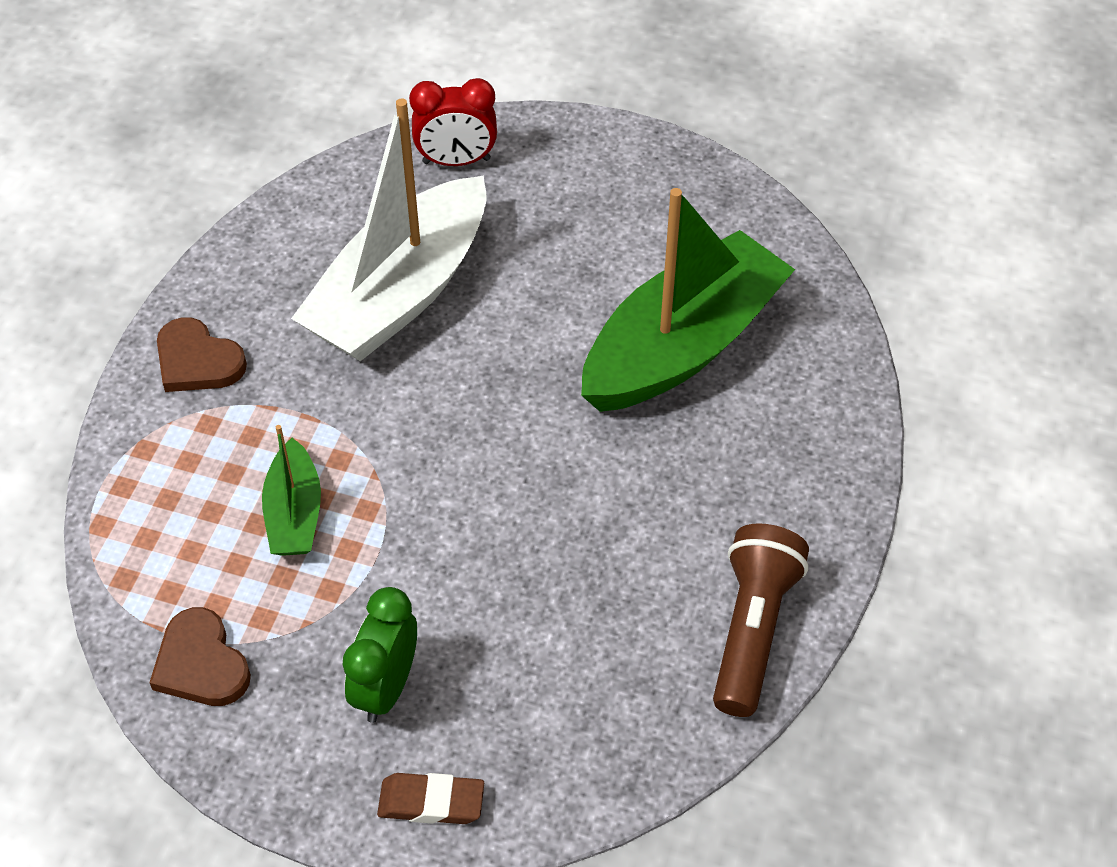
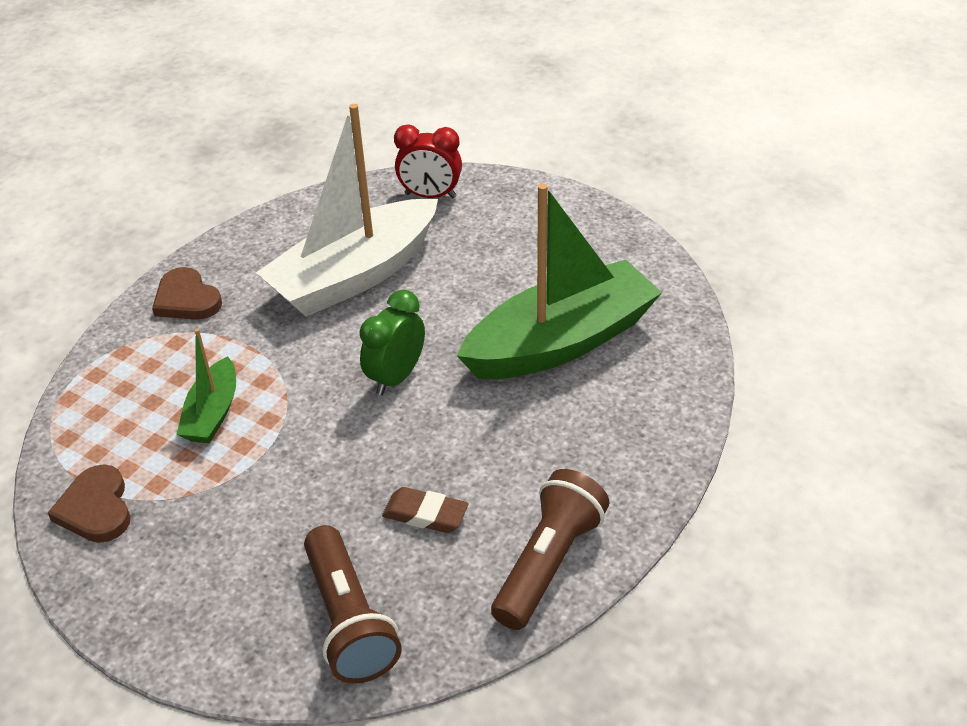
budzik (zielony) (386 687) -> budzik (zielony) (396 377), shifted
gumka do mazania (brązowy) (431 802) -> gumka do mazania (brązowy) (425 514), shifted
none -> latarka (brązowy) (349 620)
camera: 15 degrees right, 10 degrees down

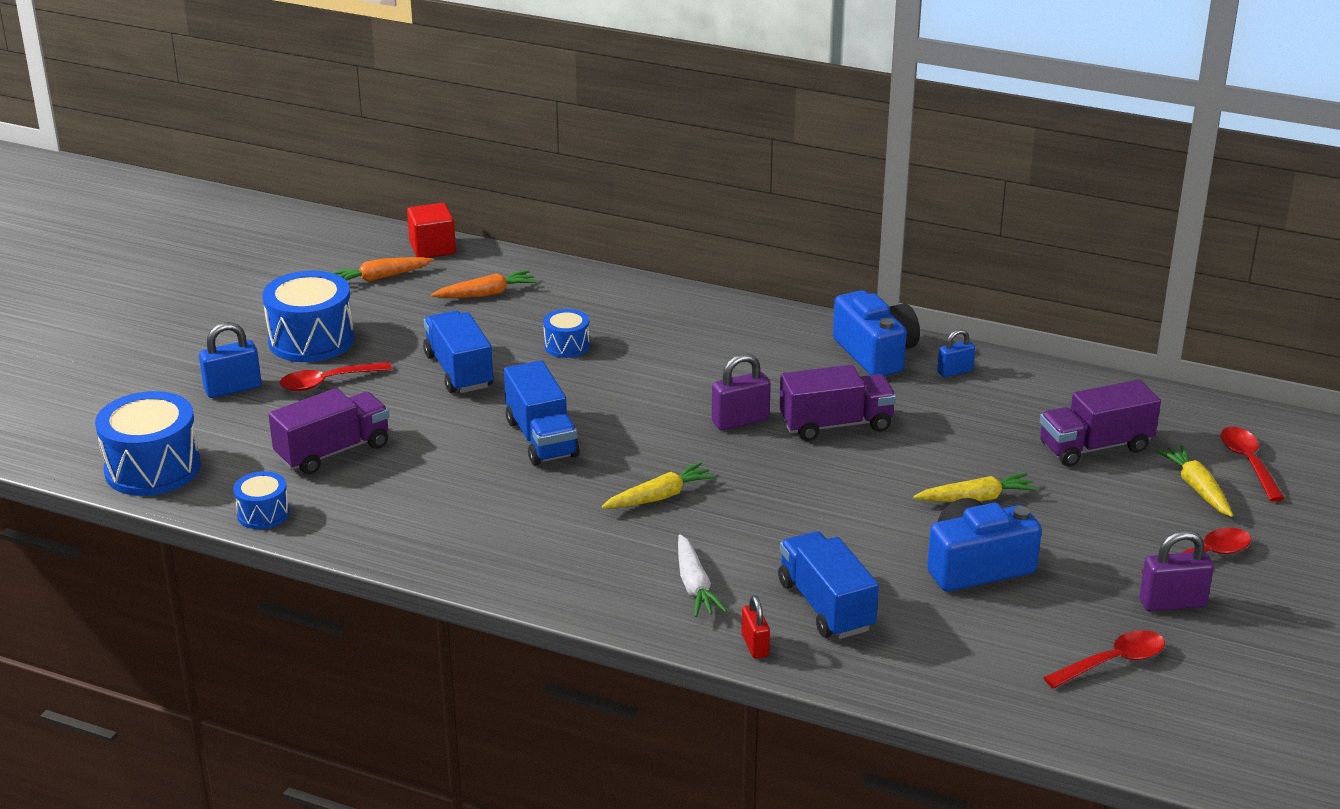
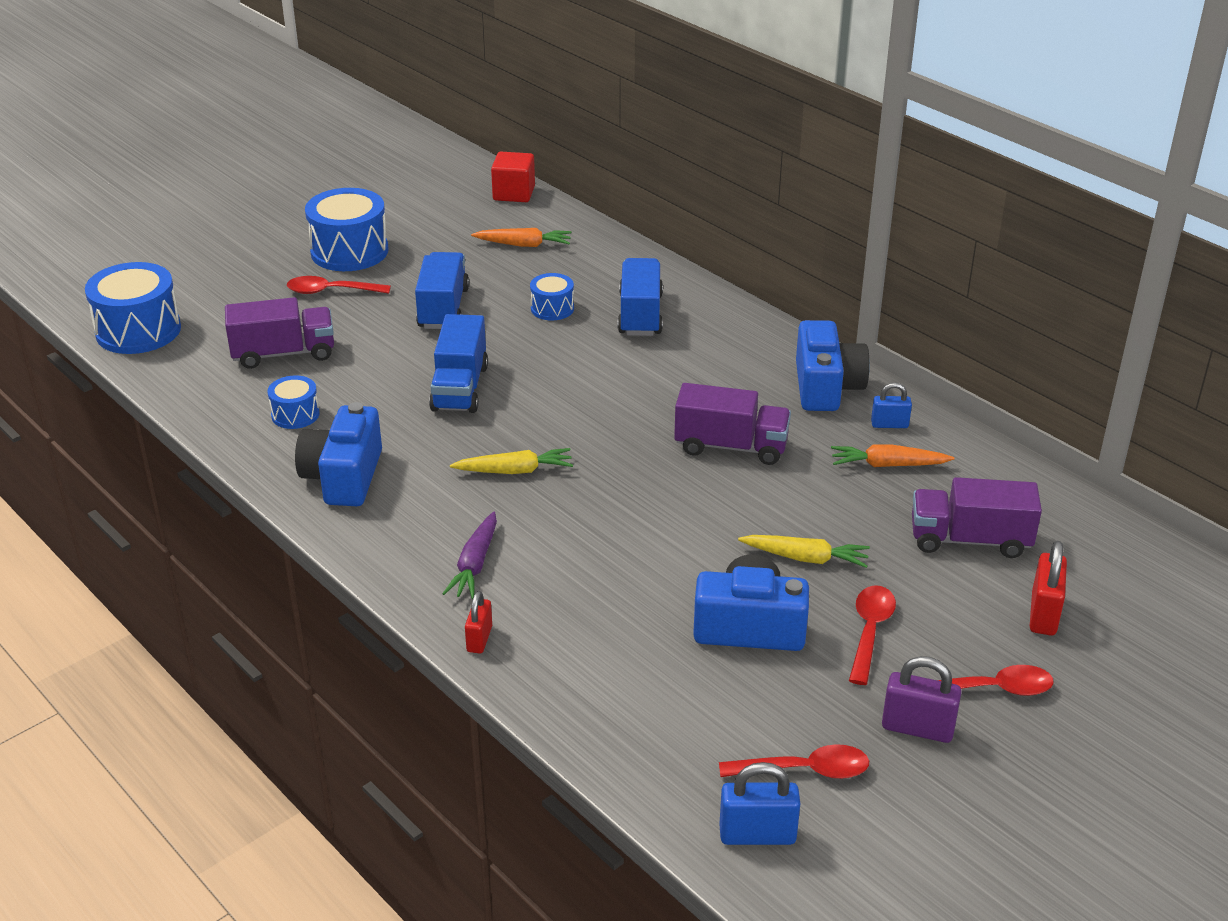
marchewka (pomarańczowy) (380 278) -> marchewka (pomarańczowy) (888 465), shifted
kłódka (niebieski) (233 389) -> kłódka (niebieski) (757 835), shifted
kłódka (fioletowy) (740 421) -> none
łyżka (czerwony) (1248 463) -> łyżka (czerwony) (870 631), shifted
marchewka (żółty) (1197 488) -> kłódka (czerwony) (1043 614)
bęben (niebieski) (263 514) -> bęben (niebieski) (295 414), shifted
ciężarówka (niebieski) (825 606) -> ciężarówka (niebieski) (640 315), shifted
marchewka (biały) (695 585) -> marchewka (fioletowy) (475 564)
none -> aparat fotograficzny (niebieski) (344 477)
camera: 25 degrees right, 5 degrees up

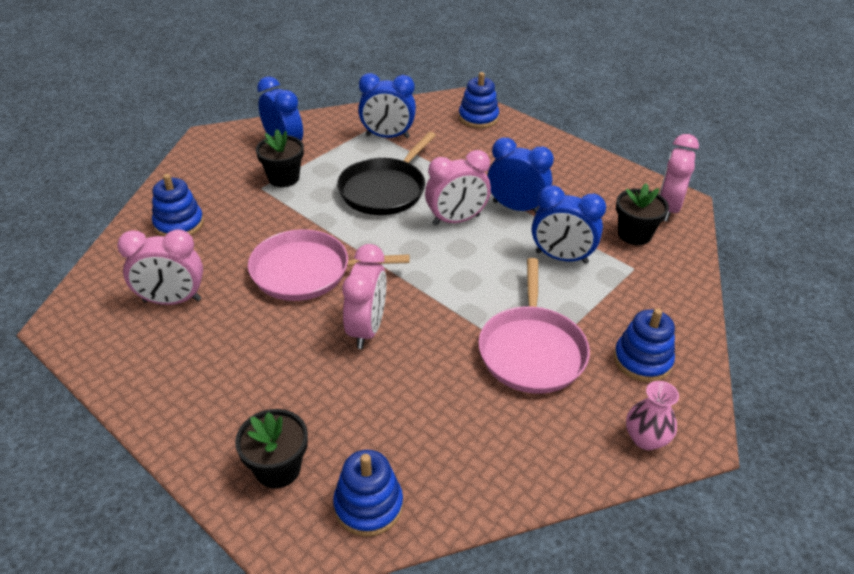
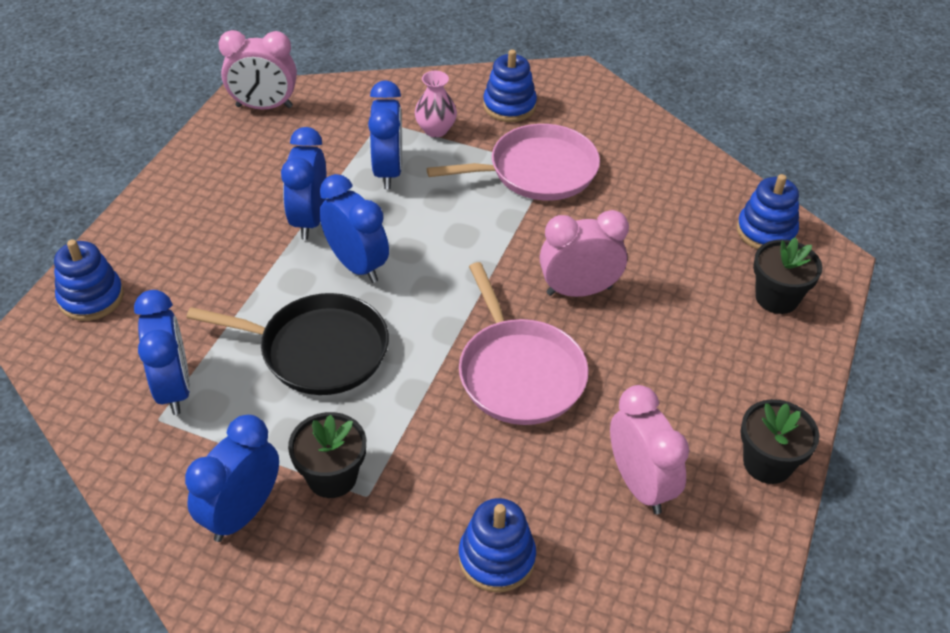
budzik (różowy) (456 220) -> budzik (niebieski) (357 265)
doniczka (czarny) (634 234) -> doniczka (czarny) (767 463), shifted
wazon (różowy) (646 439) -> wazon (różowy) (435 130), shifted
camera: 110 degrees left, 5 degrees up

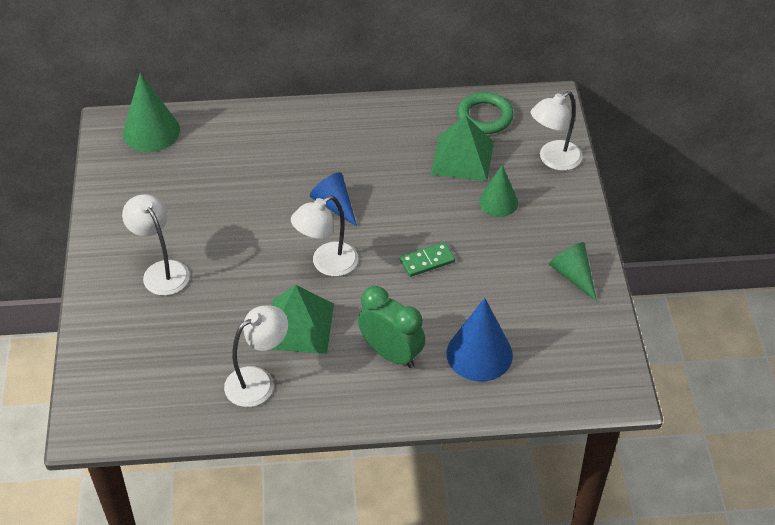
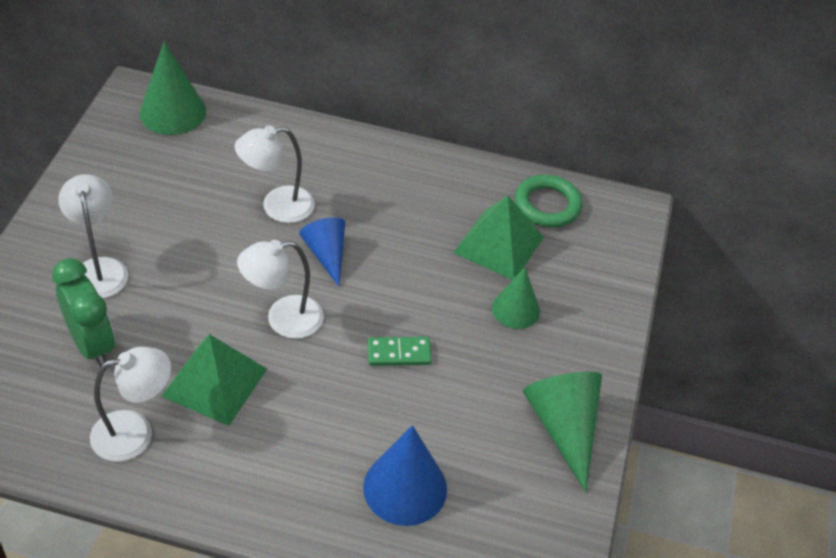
lampka (biały) (553 160) -> lampka (biały) (277 207), shifted
stożek (zielony) (573 275) -> stożek (zielony) (564 427), x1.53
budzik (zielony) (391 354) -> budzik (zielony) (92 344), shifted
camera: 15 degrees right, 0 degrees up

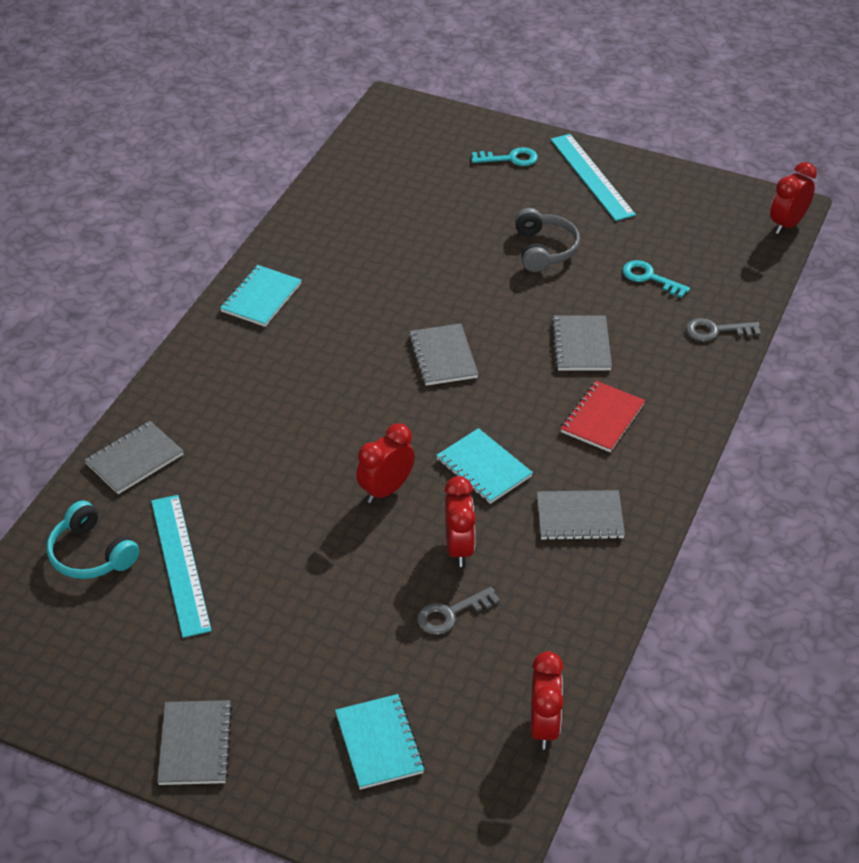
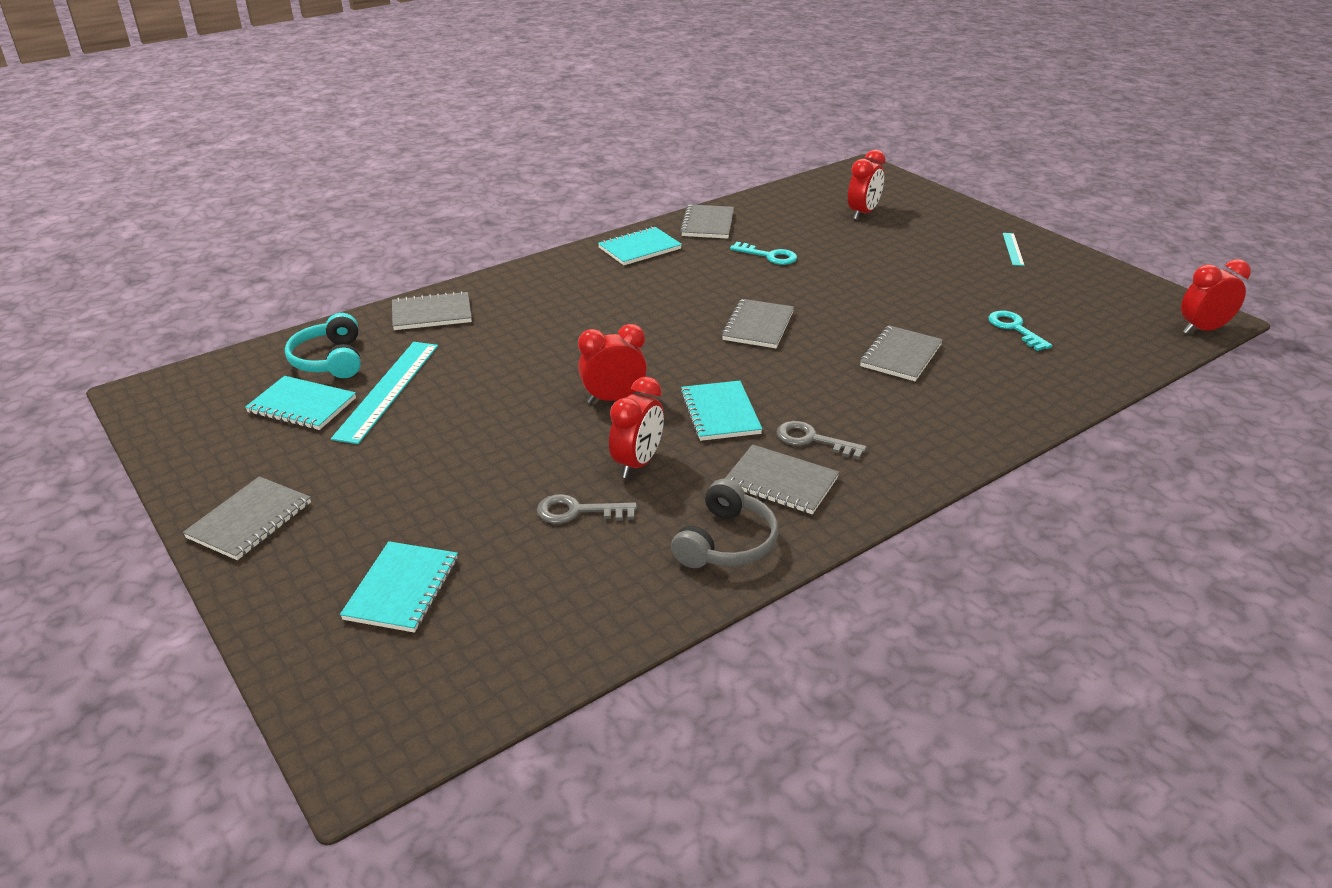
linijka (turkusowy) (592 176) -> linijka (turkusowy) (1013 249), x0.50
klucz (turkusowy) (510 158) -> klucz (turkusowy) (769 256), shifted
słuchawki (szary) (544 249) -> słuchawki (szary) (726 542), shifted
klucz (szary) (716 331) -> klucz (szary) (812 440), shifted
zeszyt (czerwony) (602 418) -> none
budzik (czerwony) (544 726) -> budzik (czerwony) (863 213), shifted
none -> zeszyt (szary) (707 224)
none -> zeszyt (turkusowy) (302 405)
camera: 30 degrees right, 10 degrees down

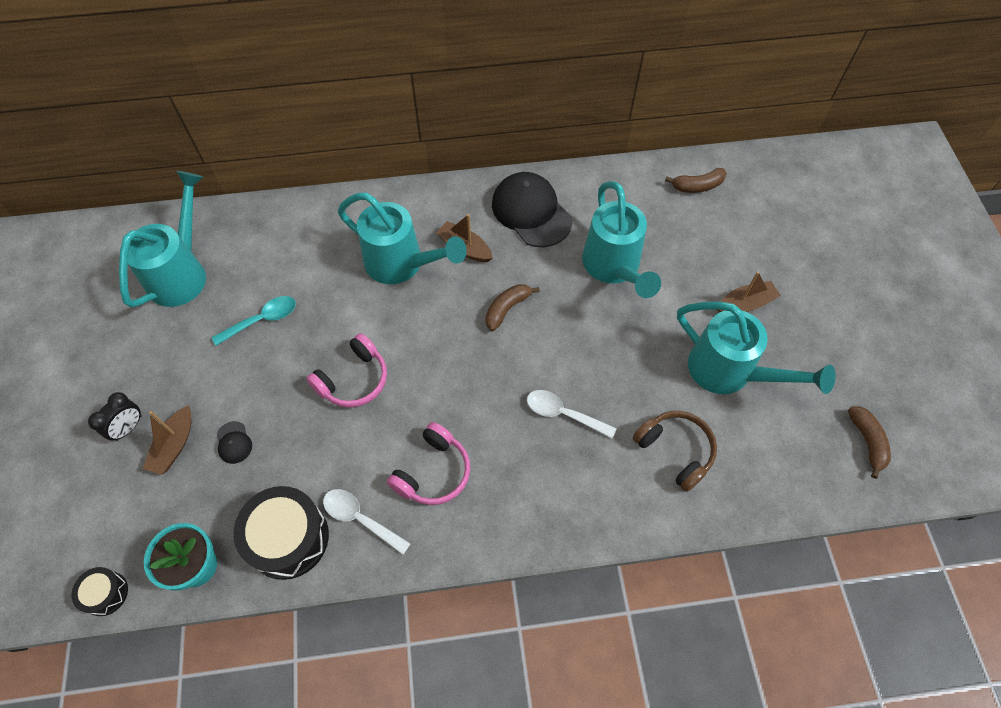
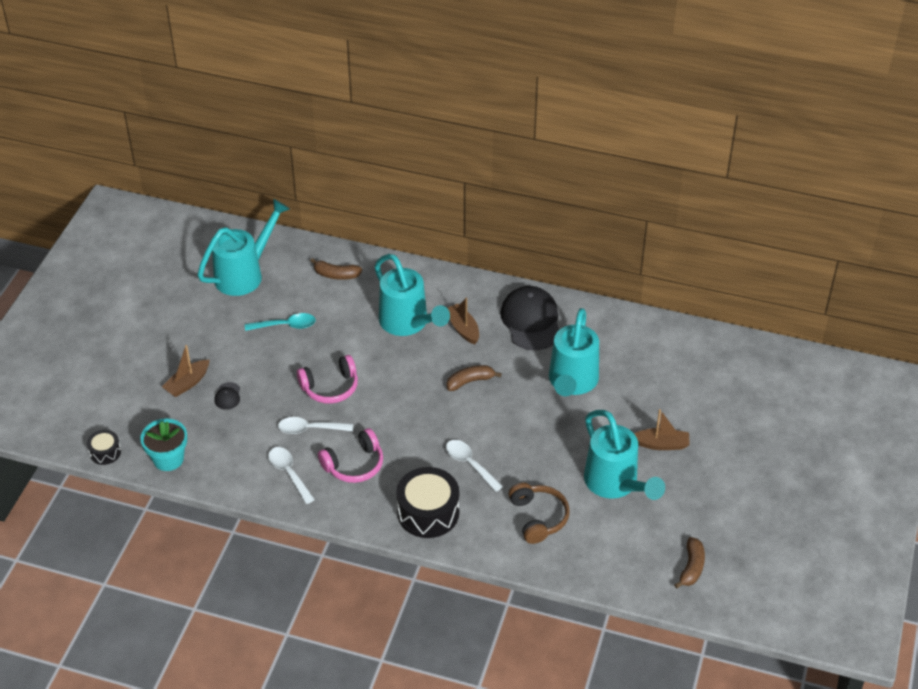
banan (brązowy) (697 186) -> banan (brązowy) (336 275), shifted
budzik (czarny) (128 428) -> none
bęben (czarny) (288 538) -> bęben (czarny) (428 512), shifted
none -> łyżka (biały) (310 429)
camera: 25 degrees right, 15 degrees down

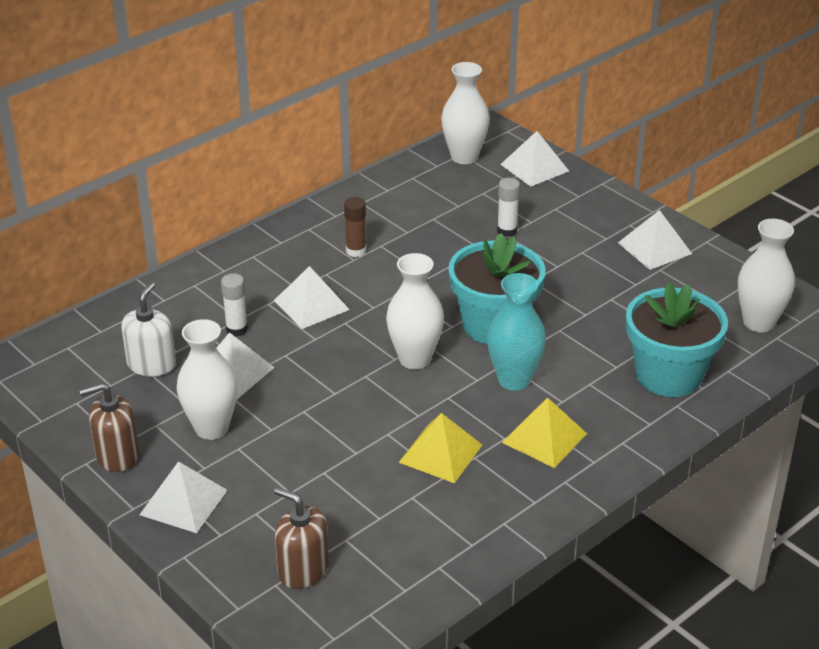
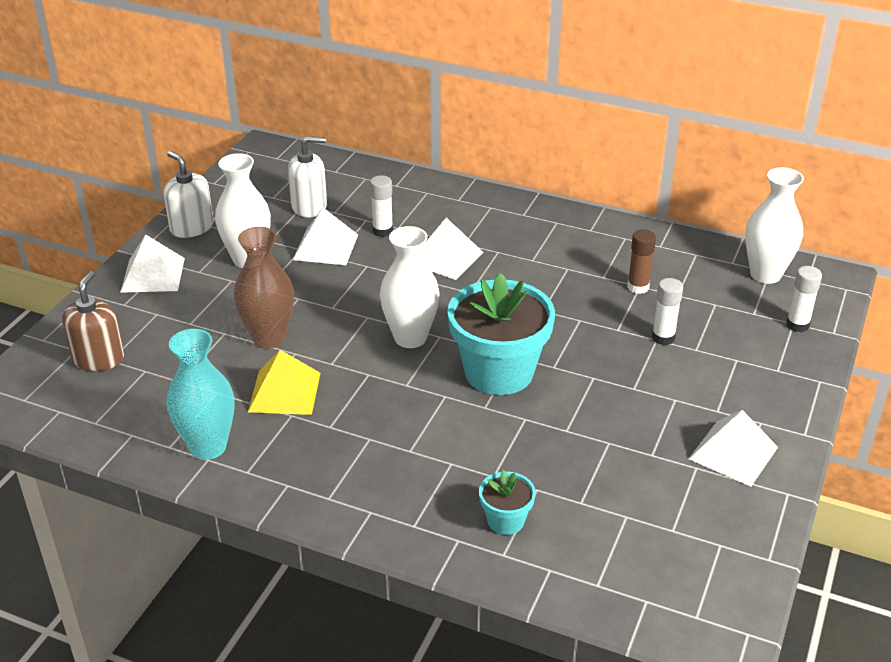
piramida (biały) (534 167) -> klej w sztyfcie (biały) (797 325)
klej w sztyfcie (brązowy) (356 251) -> klej w sztyfcie (brązowy) (638 287), shifted
wazon (biały) (758 322) -> none
wazon (turkusowy) (514 380) -> wazon (turkusowy) (208 447), shifted
doniczka (turkusowy) (668 375) -> doniczka (turkusowy) (505 520), x0.47
dozownik mydła (brązowy) (117 455) -> dozownik mydła (biały) (191 227)
piramida (żółty) (544 438) -> none
none -> wazon (brązowy) (269 338)
camera: 65 degrees right, 0 degrees up

